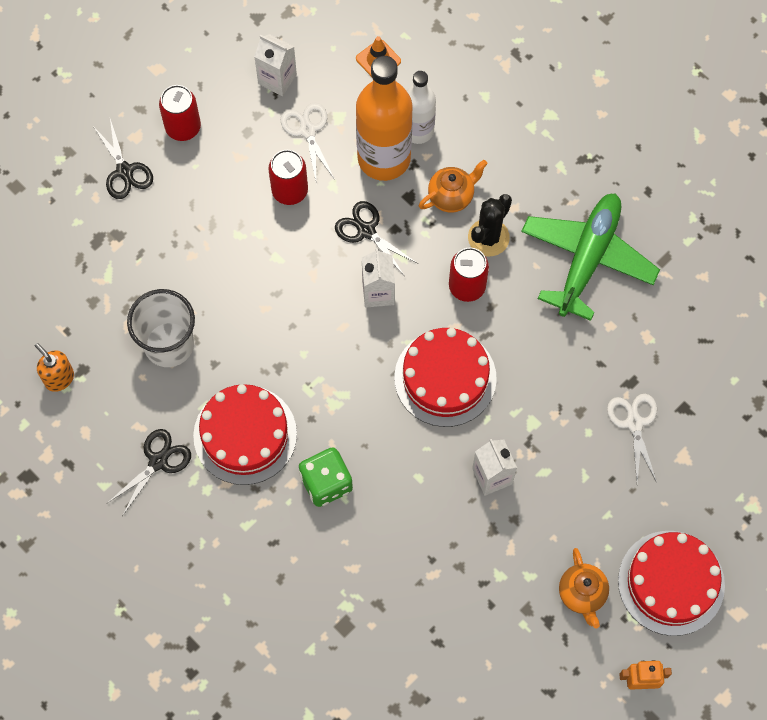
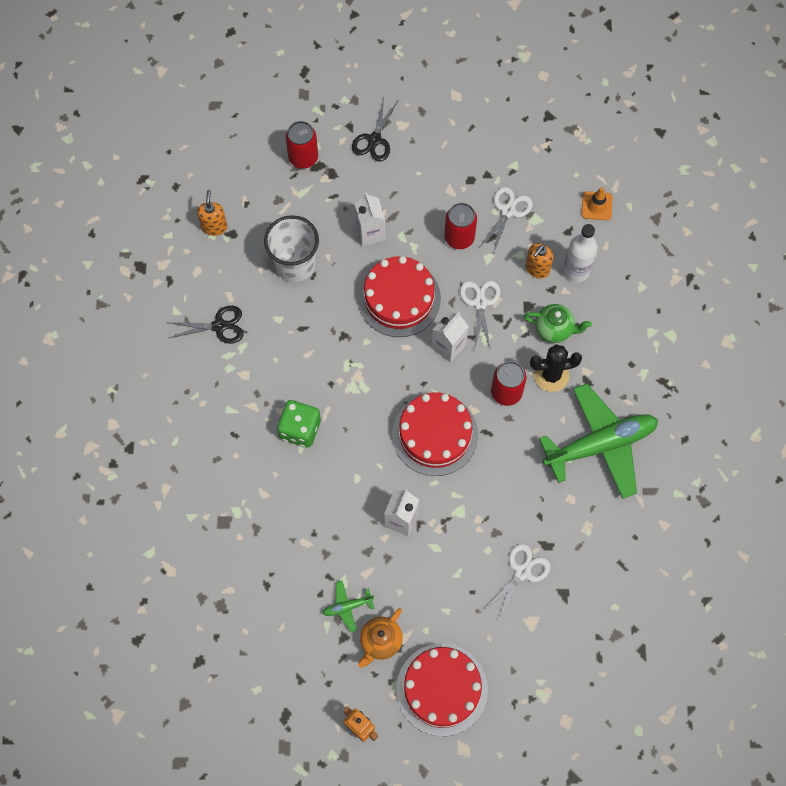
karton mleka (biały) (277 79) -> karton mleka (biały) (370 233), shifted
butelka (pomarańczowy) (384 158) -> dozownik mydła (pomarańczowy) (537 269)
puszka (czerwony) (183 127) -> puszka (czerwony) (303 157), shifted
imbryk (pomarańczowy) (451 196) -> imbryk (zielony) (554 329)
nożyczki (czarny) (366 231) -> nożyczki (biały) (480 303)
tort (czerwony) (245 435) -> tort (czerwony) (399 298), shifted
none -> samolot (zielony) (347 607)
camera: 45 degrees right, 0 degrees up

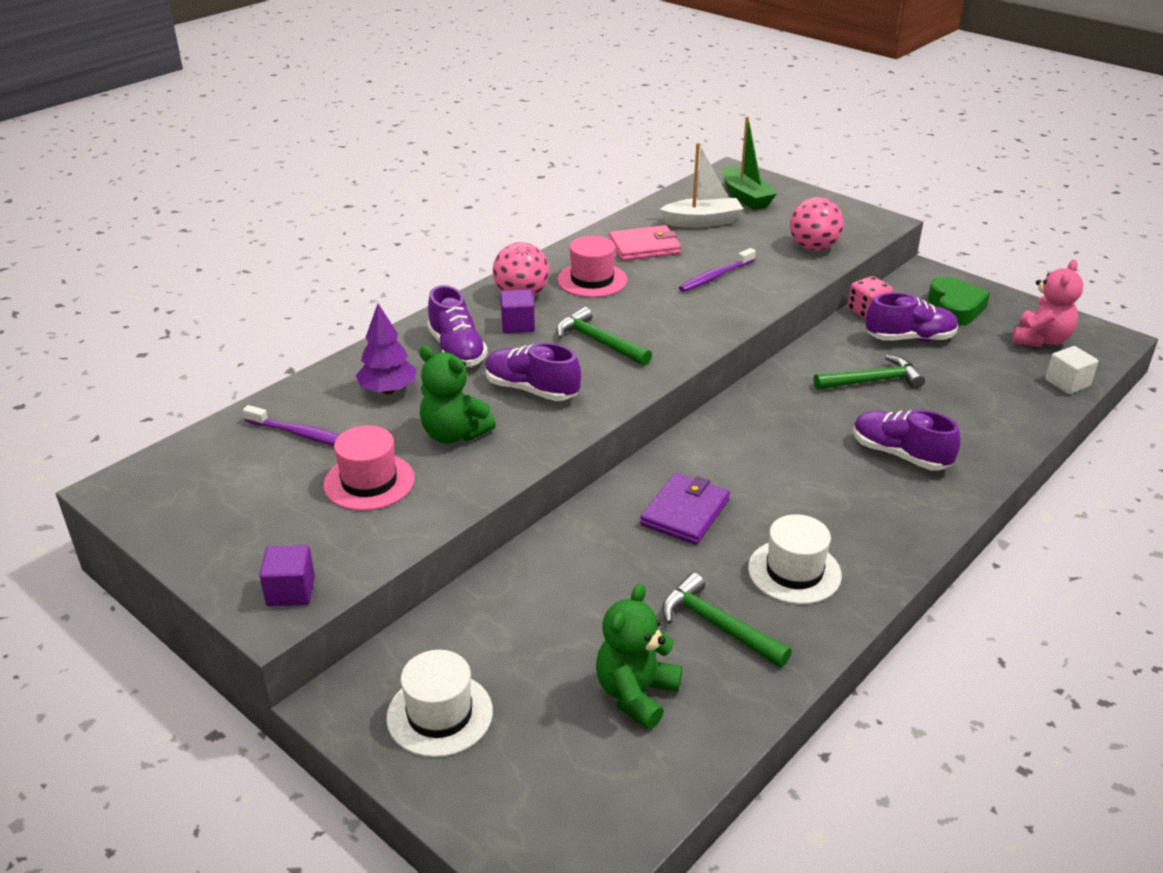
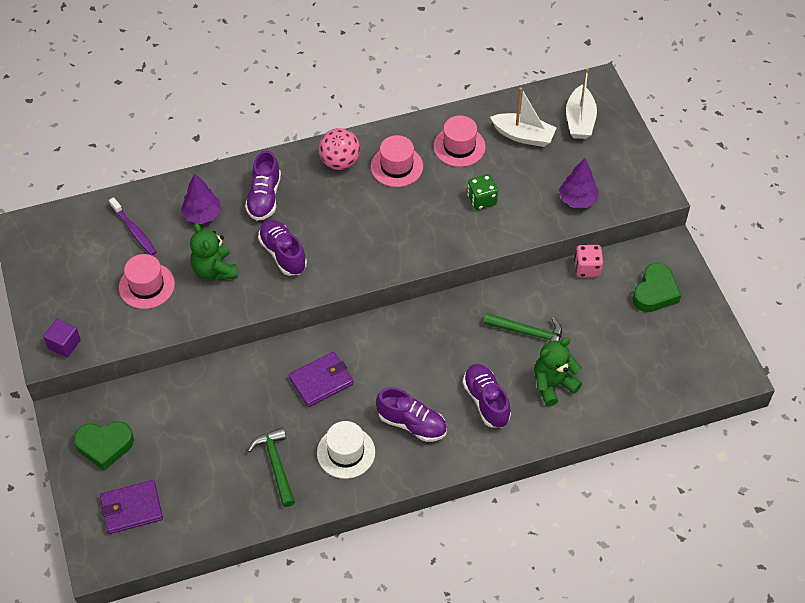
łódka (zielony) (745 197) -> łódka (biały) (579 120)
piłka (różowy) (813 248) -> drzewko (fioletowy) (577 200)
portfel (różowy) (644 247) -> kapelusz (różowy) (459 146)
szczoteczka do zębów (fioletowy) (715 276) -> kostka do gry (zielony) (481 200)
miś (różowy) (1041 340) -> none
sześcian (fioletowy) (518 325) -> none
but (fioletowy) (910 338) -> but (fioletowy) (412 424), shifted
młotek (zielony) (599 342) -> none
sześcian (biały) (1067 383) -> none
miś (zielony) (636 694) -> miś (zielony) (553 385), shifted
kapelusz (biały) (440 714) -> serce (zielony) (105 446)
none -> portfel (fioletowy) (131 508)
camera: 30 degrees right, 20 degrees up

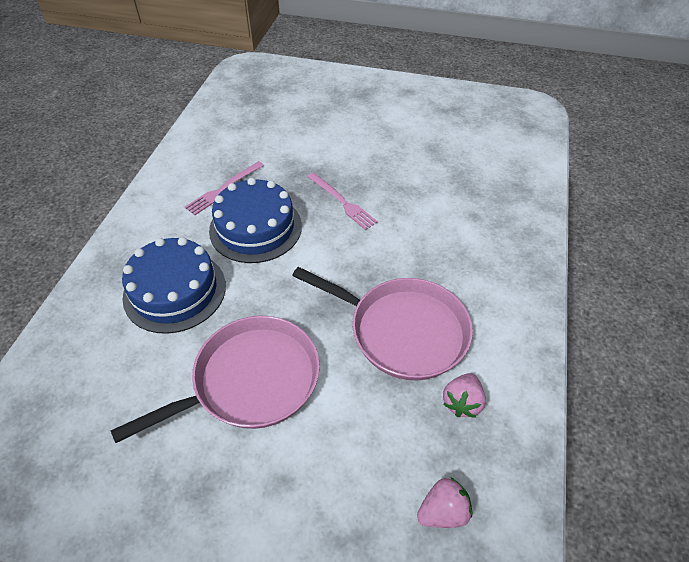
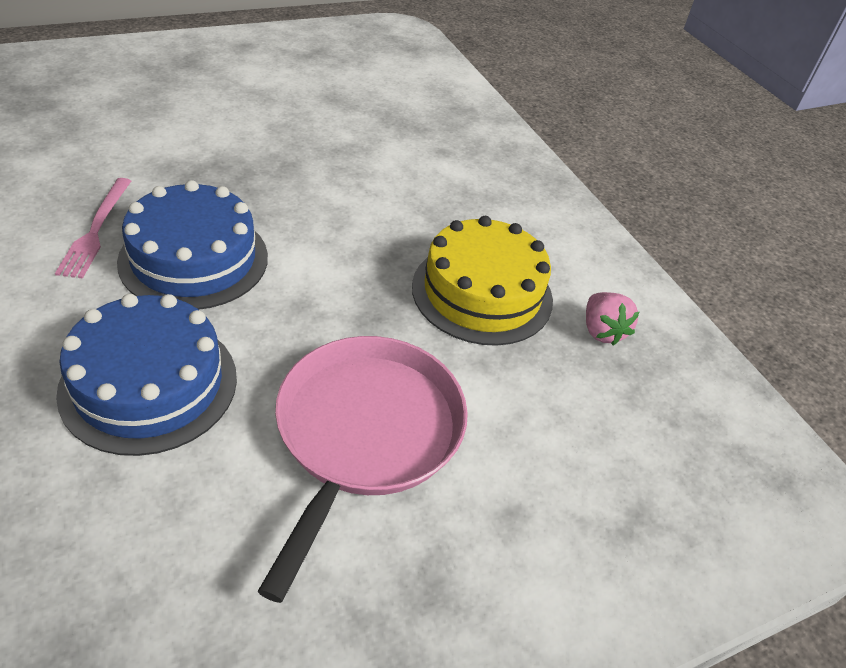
widelec (różowy) (342 202) -> none
patelnia (różowy) (403 331) -> tort (żółty) (482 292)
truskawka (różowy) (443 512) -> none
camera: 45 degrees left, 5 degrees down

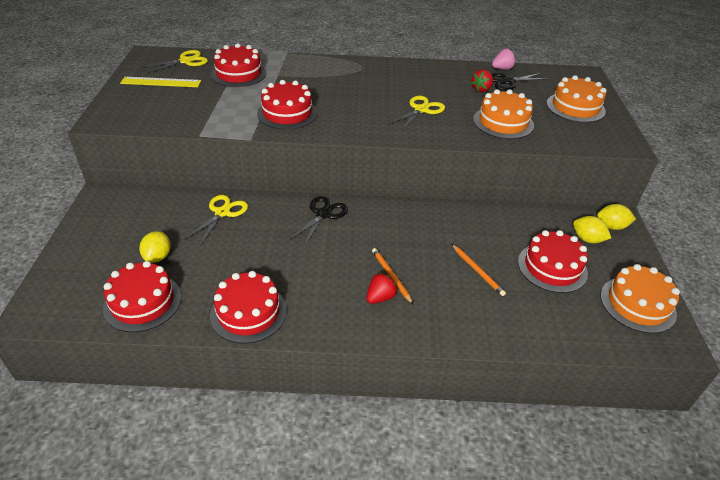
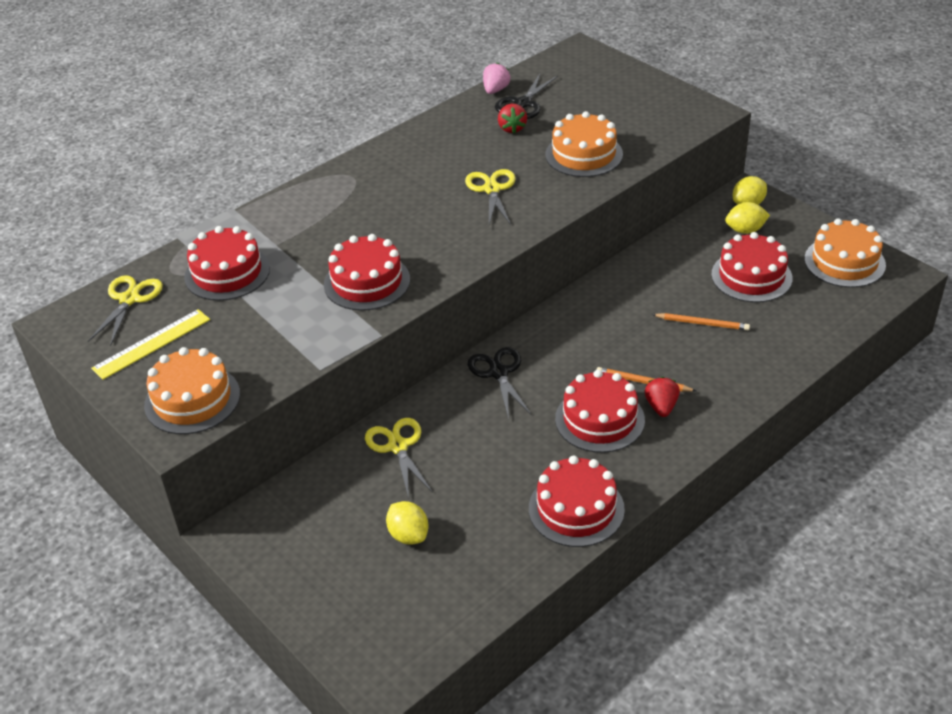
tort (pomarańczowy) (575 107) -> tort (pomarańczowy) (192 399), shifted
tort (czerwony) (142 302) -> tort (czerwony) (599 419), shifted
camera: 40 degrees left, 0 degrees up

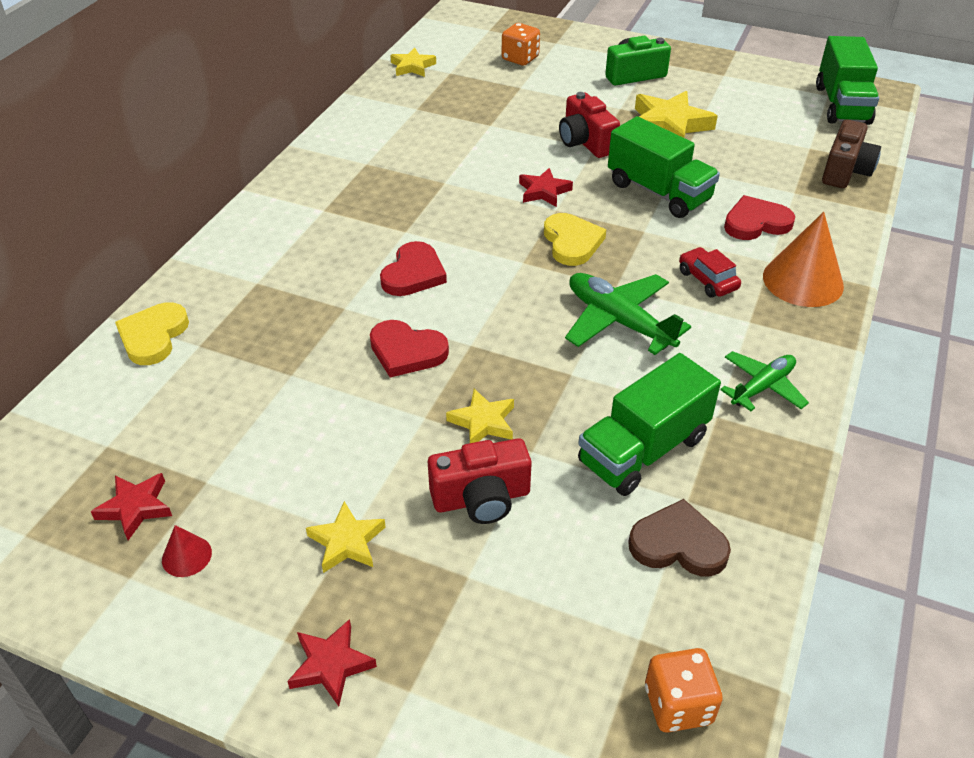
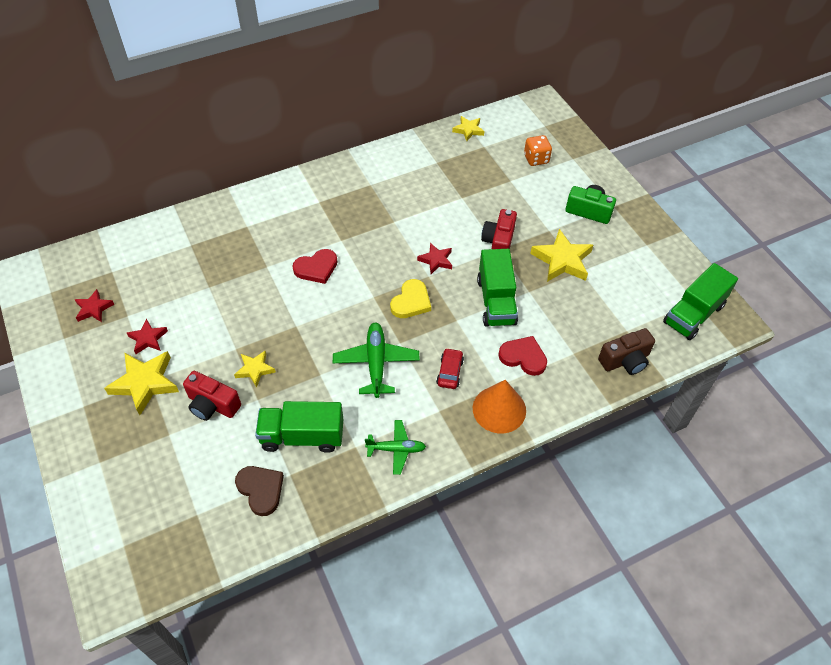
serce (żółty) (153 336) -> none
serce (czerwony) (406 351) -> none
gwiazda (żółty) (347 542) -> gwiazda (żółty) (145 383), x1.72
stożek (czerwony) (186 556) -> none
gwiazda (czerwony) (331 665) -> gwiazda (czerwony) (148 339), shifted
kostka do gry (pomarańczowy) (678 704) -> none
camera: 40 degrees right, 10 degrees up

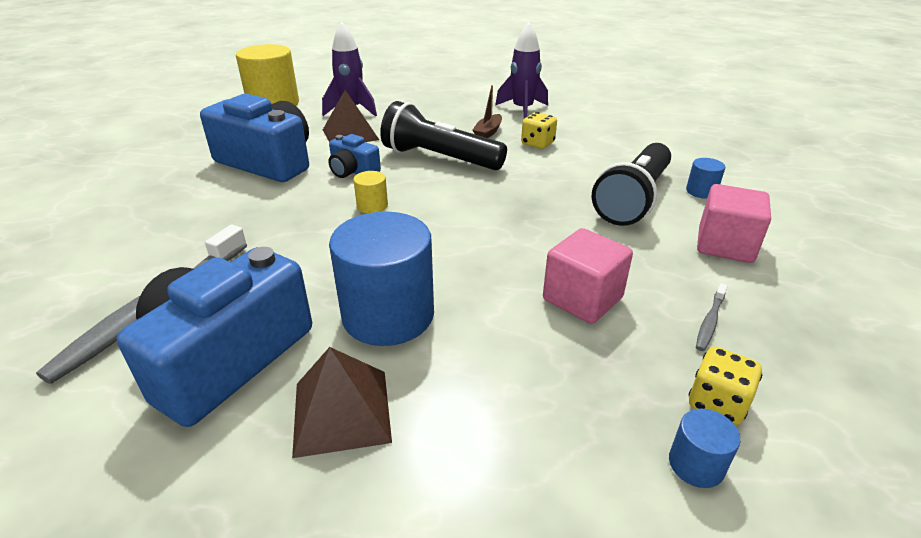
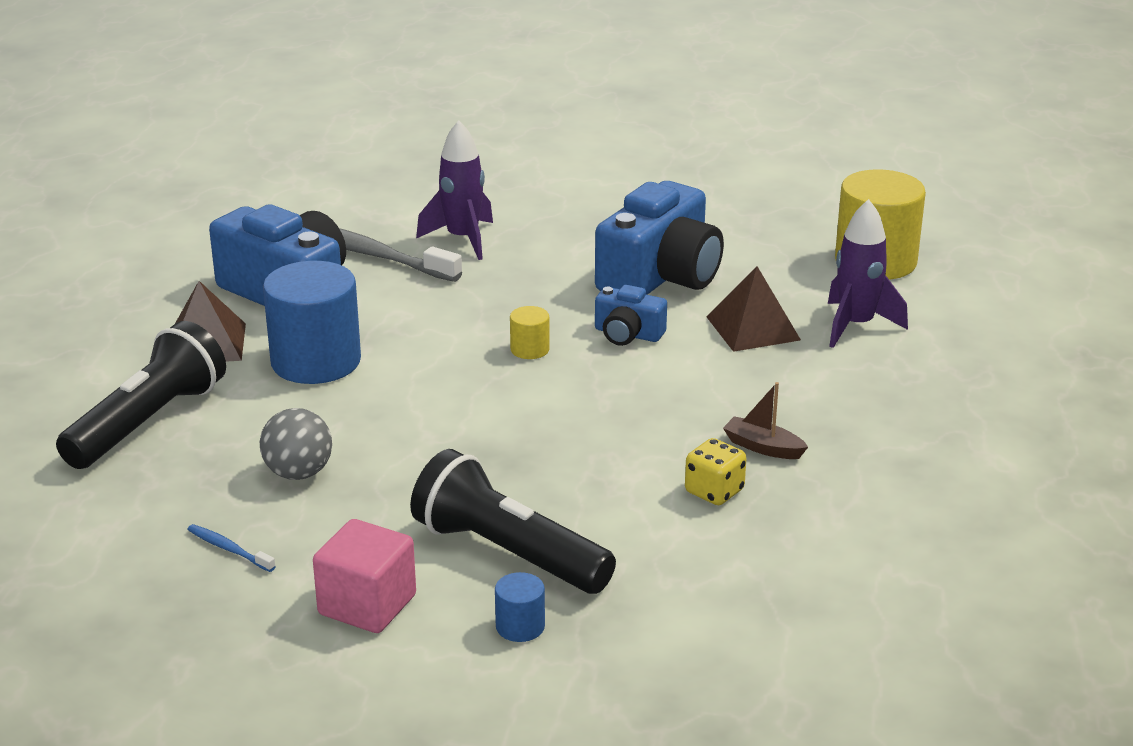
rakieta (fioletowy) (522 110) -> rakieta (fioletowy) (463 239), shifted
latarka (czarny) (439 158) -> latarka (czarny) (148 422), shifted
aparat fotograficzny (niebieski) (353 171) -> aparat fotograficzny (niebieski) (627 334), 105 degrees counterclockwise
sześcian (różowy) (582 299) -> piłka (szary) (298 473)
szczoteczka do zębów (szary) (710 322) -> szczoteczka do zębów (niebieski) (229 549)
kostka do gry (żółty) (717 403) -> none
walec (niebieski) (696 464) -> none
camera: 95 degrees right, 5 degrees down

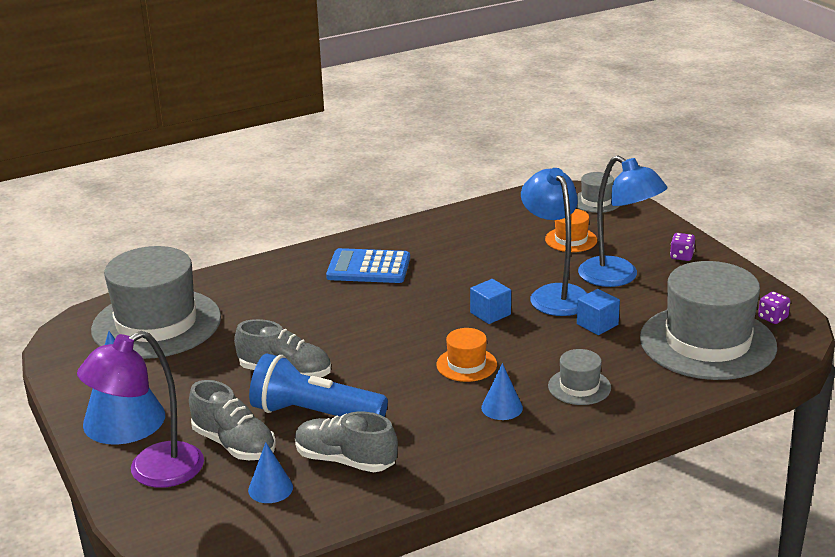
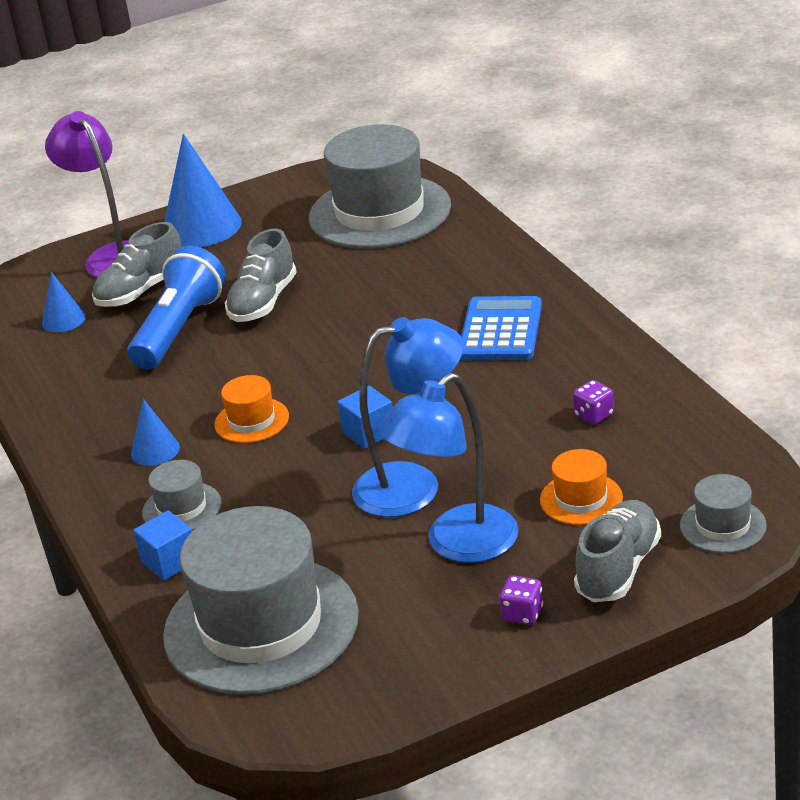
sześcian (niebieski) (597 324) -> sześcian (niebieski) (170 561), shifted
kostka do gry (fioletowy) (772 318) -> kostka do gry (fioletowy) (594 415), shifted
but (szary) (345 460) -> but (szary) (618 568), shifted
camera: 95 degrees right, 5 degrees up

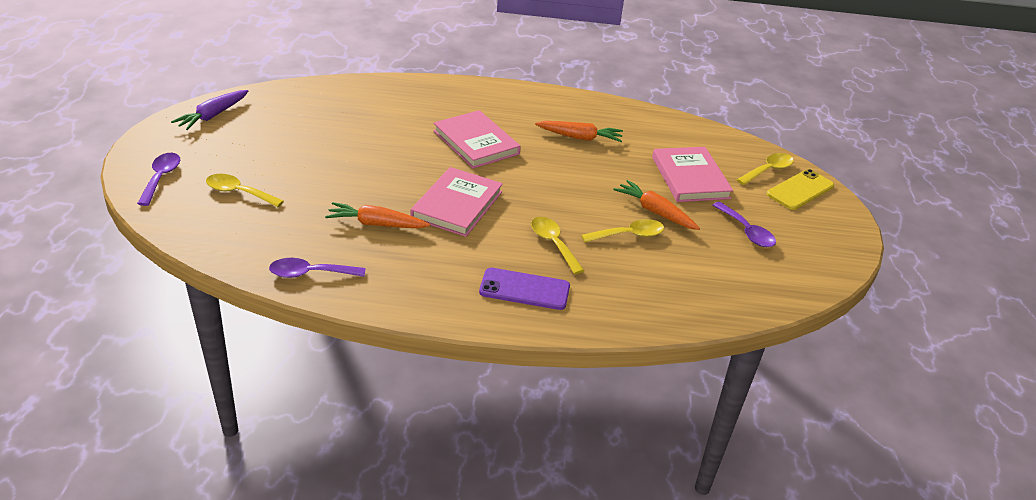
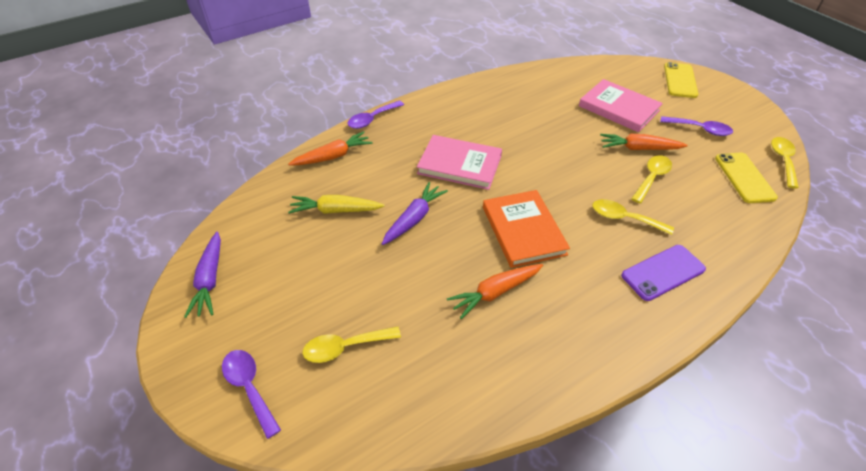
marchewka (pomarańczowy) (580 137) -> marchewka (pomarańczowy) (333 156), shifted
łyżka (żółty) (768 170) -> łyżka (żółty) (783 160), shifted
książka (różowy) (457 205) -> książka (pomarańczowy) (523 230)
łyżka (fioletowy) (310 273) -> łyżka (fioletowy) (372 119), shifted
none -> telefon (żółty) (744 177)
none -> marchewka (fioletowy) (414 218)
none -> marchewka (żółty) (336 210)
camera: 35 degrees left, 10 degrees up

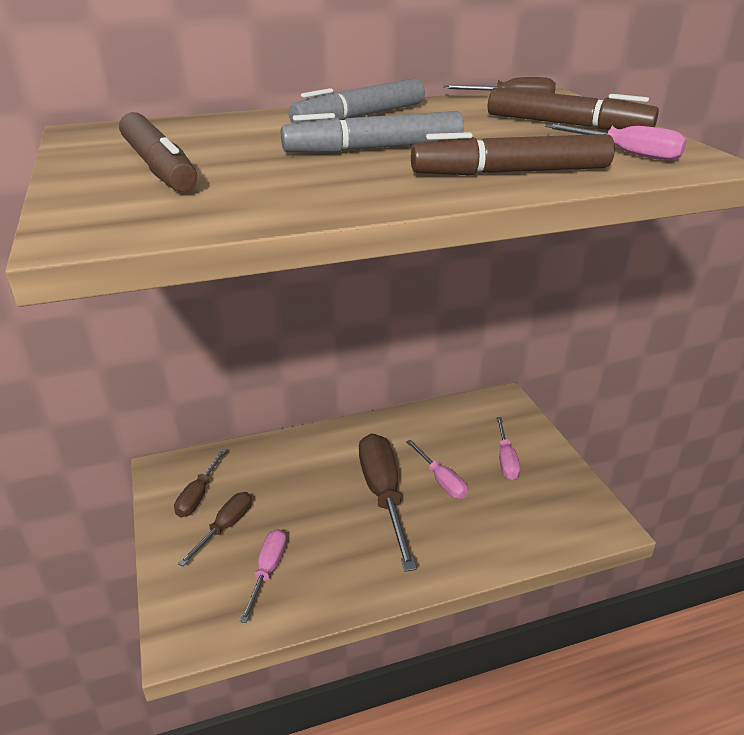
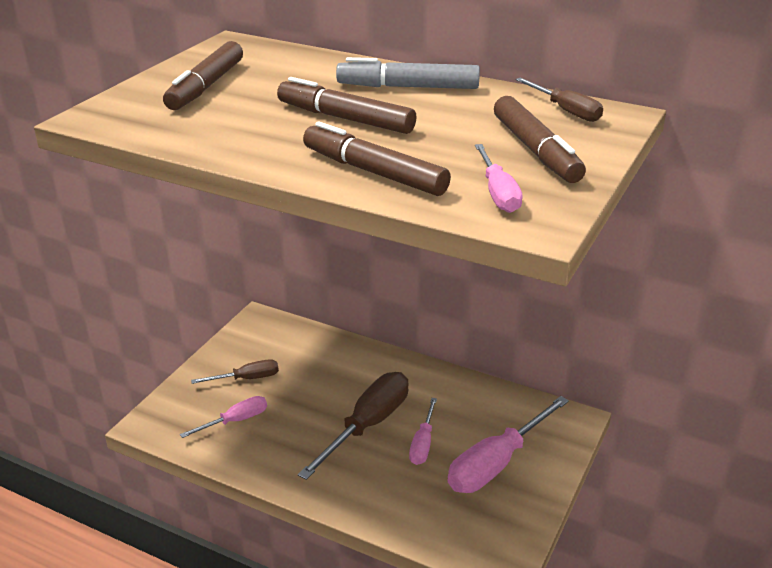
flamaster (szary) (374 149) -> flamaster (brązowy) (345 118)
śrubokręt (różowy) (506 459) -> śrubokręt (różowy) (497 463), x1.81
śrubokręt (brązowy) (198 495) -> none
camera: 45 degrees right, 0 degrees up

